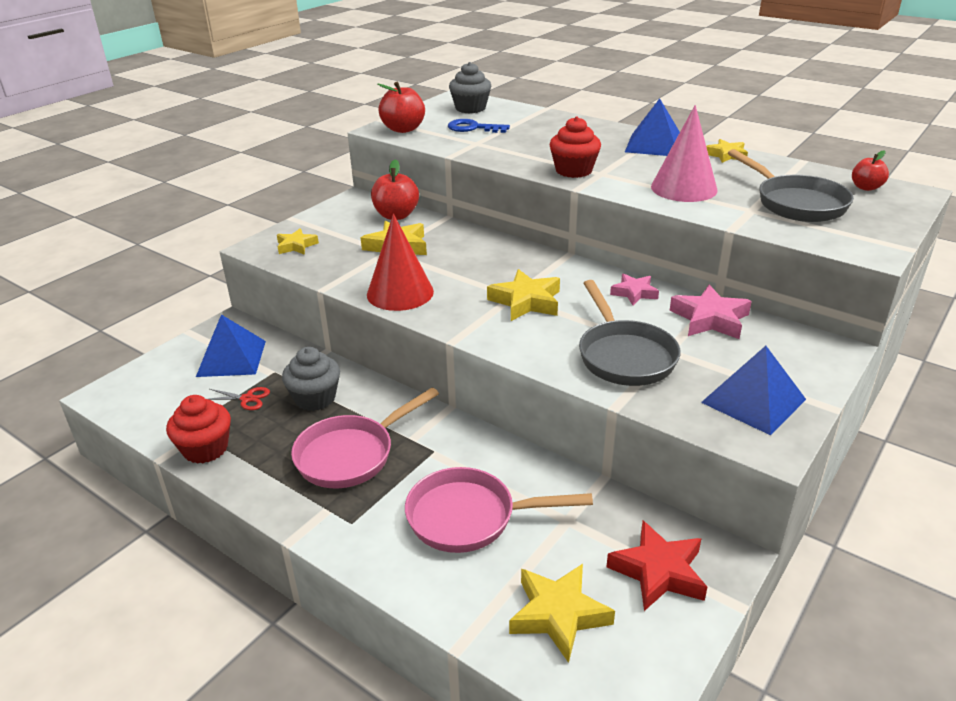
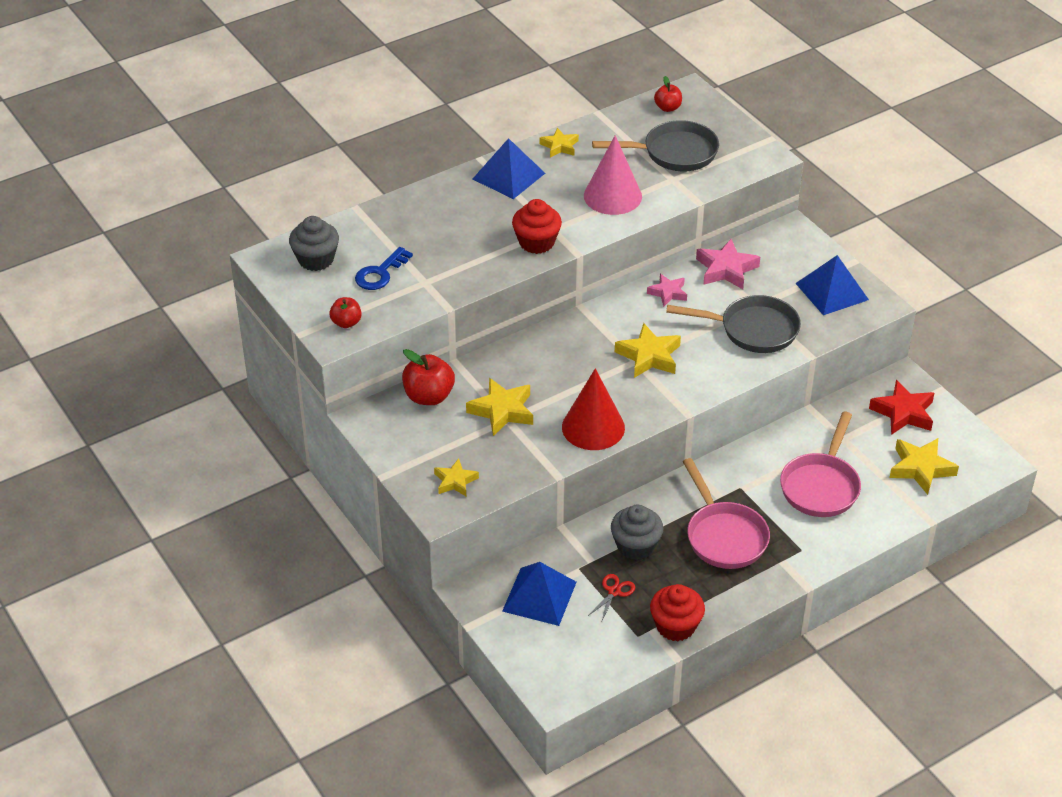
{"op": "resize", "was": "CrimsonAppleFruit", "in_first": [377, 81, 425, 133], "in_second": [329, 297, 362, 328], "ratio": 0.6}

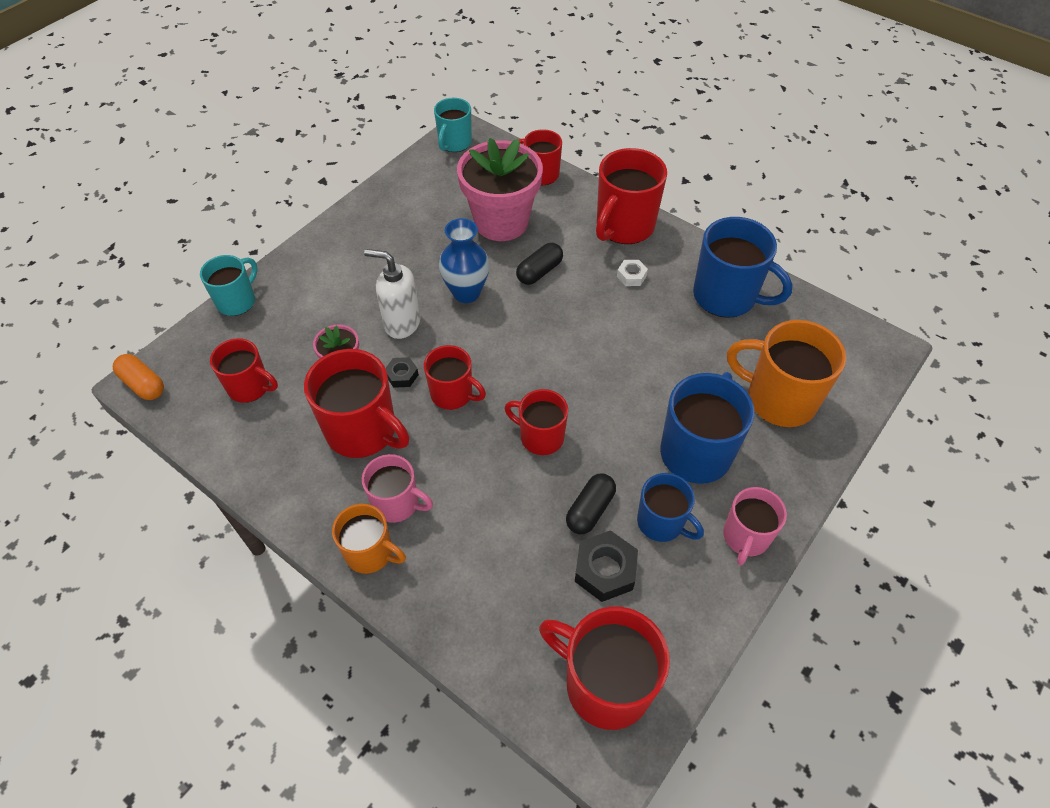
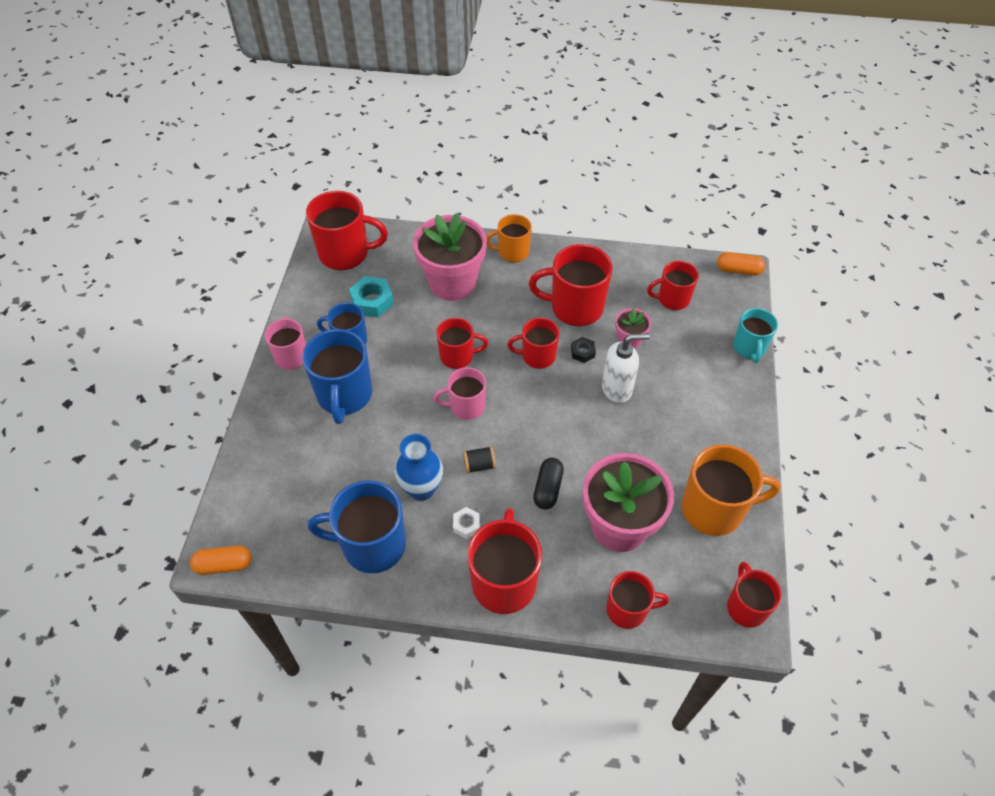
{"op": "delete", "was": "JetBlackPillShape", "in_first": [566, 473, 616, 534]}
{"op": "insert", "now": "OrangeColouredPillShape", "in_second": [190, 546, 251, 575]}
{"op": "insert", "now": "RosyFlowerPot", "in_second": [413, 213, 487, 301]}
{"op": "insert", "now": "JetBlackBobbin", "in_second": [463, 446, 496, 474]}
{"op": "move", "was": "RosyMug", "in_first": [362, 454, 433, 523], "in_second": [433, 367, 486, 420]}
{"op": "move", "was": "CobaltFlowerVase", "in_first": [439, 218, 490, 303], "in_second": [395, 434, 443, 501]}
{"op": "move", "was": "OrangeColouredMug", "in_first": [727, 320, 846, 427], "in_second": [682, 444, 781, 536]}
{"op": "recolor", "was": "TurquoiseMug", "now": "CrimsonMug", "in_first": [434, 98, 472, 152], "in_second": [727, 562, 782, 628]}
{"op": "recolor", "was": "JetBlackHexNut", "now": "TurquoiseHexNut", "in_first": [575, 530, 638, 602], "in_second": [349, 276, 394, 318]}

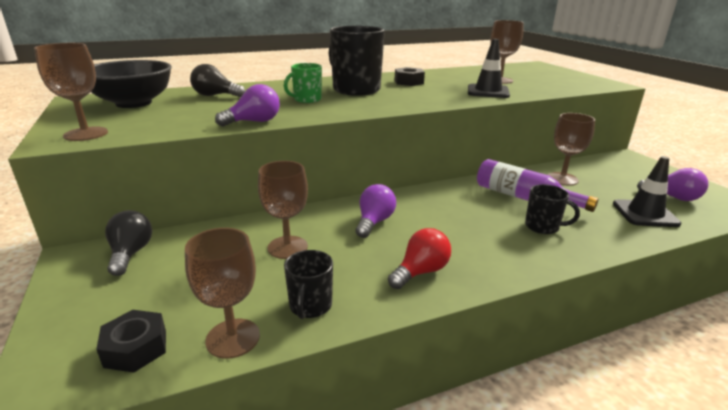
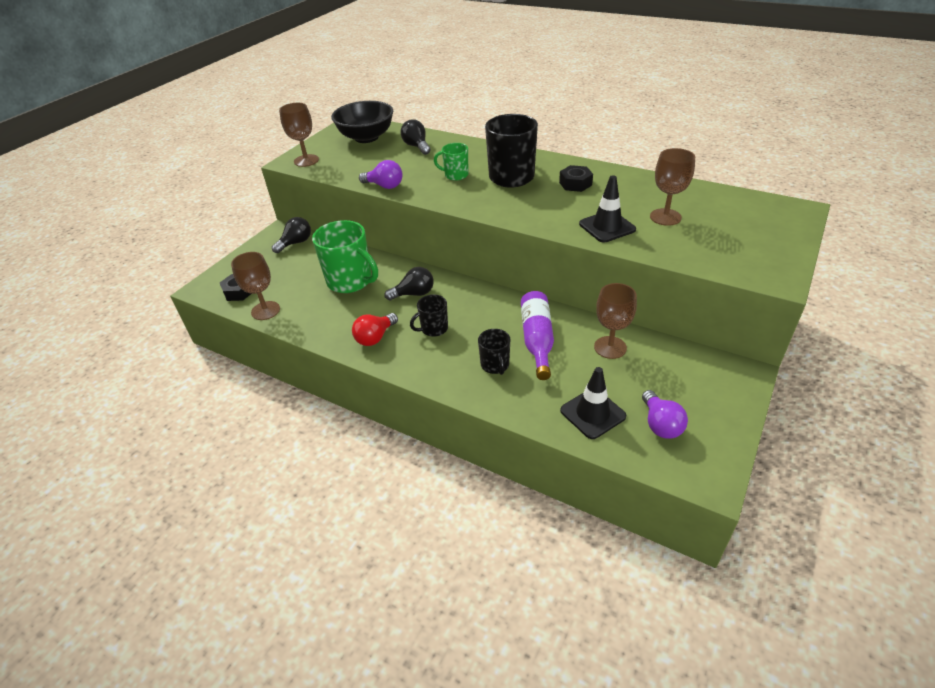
{"op": "move", "was": "JetBlackMug", "in_first": [284, 250, 333, 319], "in_second": [410, 294, 448, 337]}
{"op": "replace", "was": "RussetChalice", "now": "EmeraldMug", "in_first": [258, 161, 308, 259], "in_second": [312, 220, 378, 293]}
{"op": "recolor", "was": "PurpleLightbulb", "now": "JetBlackLightbulb", "in_first": [356, 184, 396, 238], "in_second": [384, 267, 434, 300]}
{"op": "rotate", "was": "CrimsonLightbulb", "in_first": [388, 228, 451, 289], "in_second": [352, 313, 398, 346], "clockwise": 120}

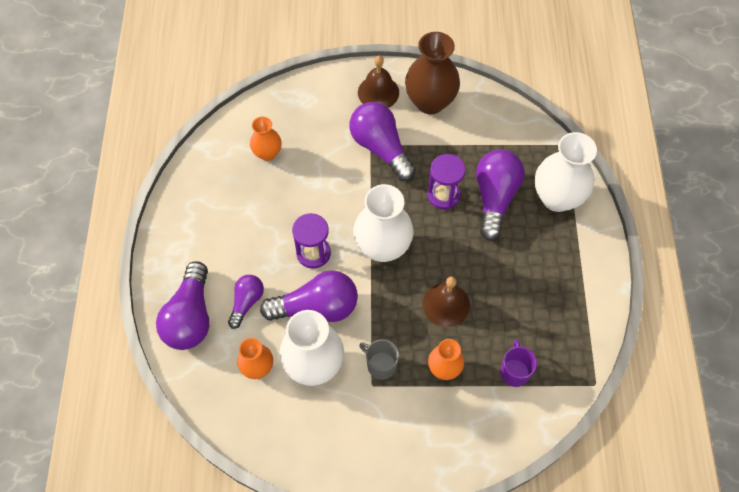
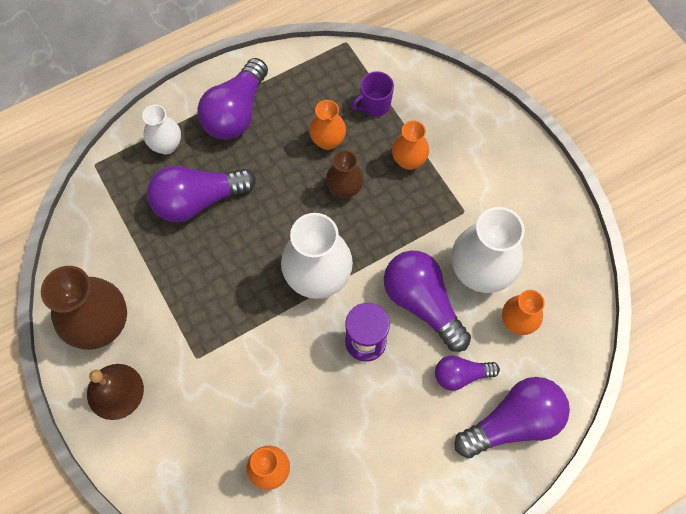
{"op": "delete", "was": "AshGreyMug", "in_first": [359, 339, 399, 380]}
{"op": "delete", "was": "PurpleSandTimer", "in_first": [427, 154, 465, 209]}
{"op": "insert", "now": "OrangeColouredFlowerVase", "in_second": [309, 100, 346, 150]}
{"op": "move", "was": "PurpleLightbulb", "in_first": [350, 102, 416, 181], "in_second": [197, 58, 268, 140]}
{"op": "replace", "was": "RussetBell", "now": "RussetFlowerVase", "in_first": [423, 276, 470, 327], "in_second": [326, 150, 364, 198]}
{"op": "resize", "was": "WhiteFlowerVase", "in_first": [535, 132, 597, 212], "in_second": [142, 105, 181, 154], "ratio": 0.57}

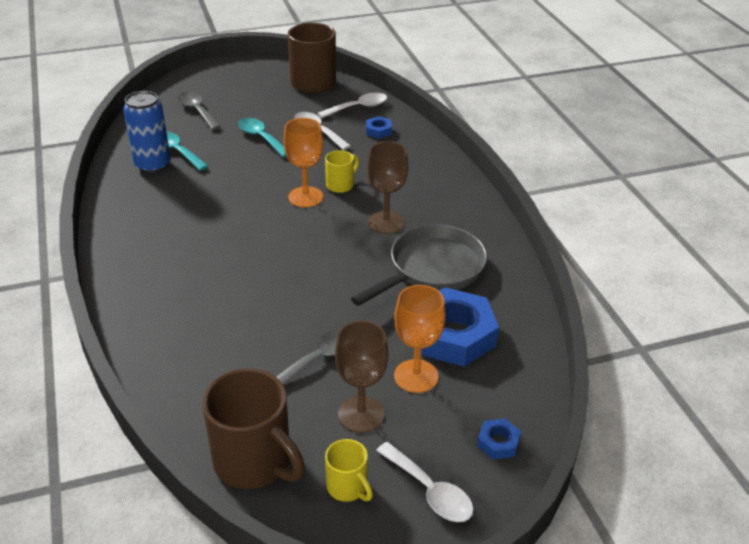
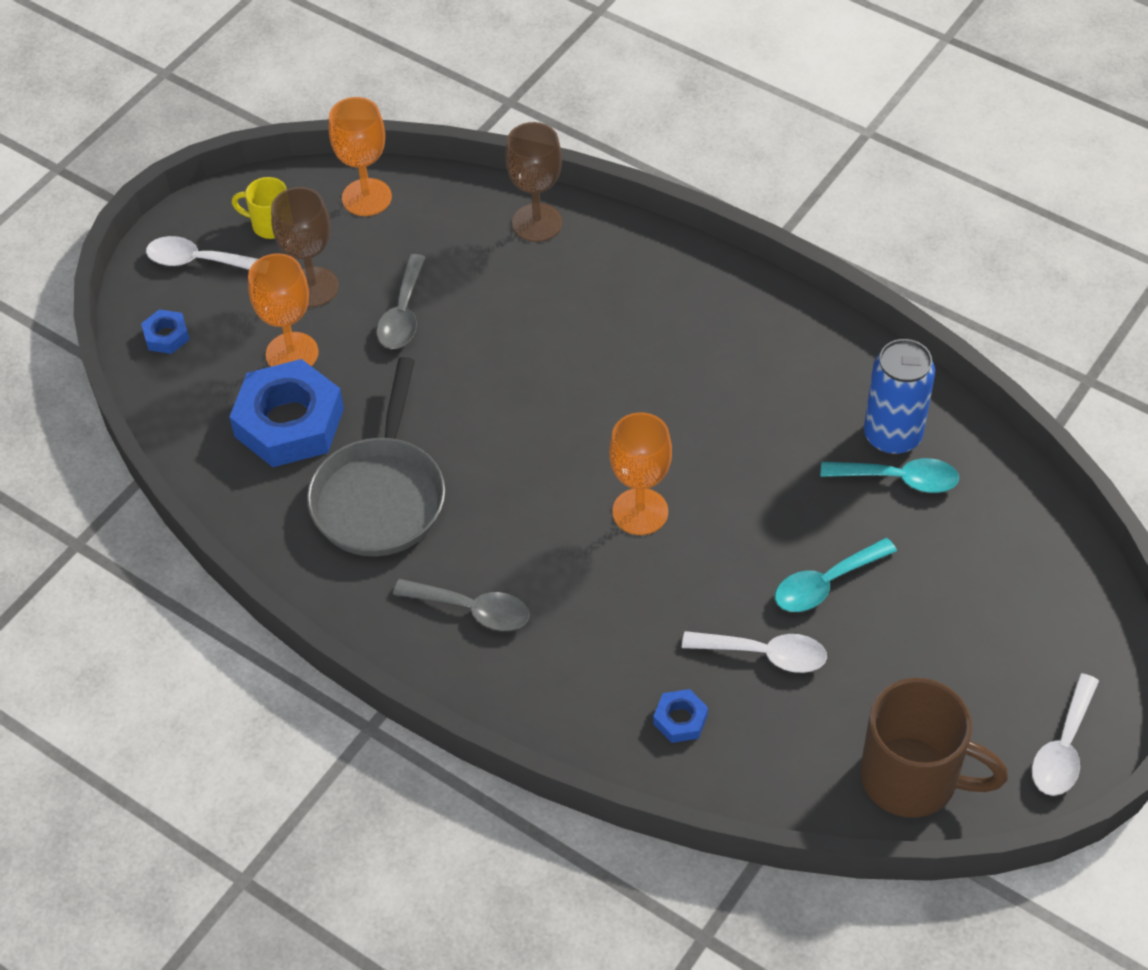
{"op": "delete", "was": "BrightYellowMug", "in_first": [325, 150, 359, 193]}
{"op": "move", "was": "AshGreyTeaspoon", "in_first": [178, 92, 221, 130], "in_second": [393, 579, 530, 631]}
{"op": "move", "was": "WhiteTeaspoon", "in_first": [318, 93, 387, 118], "in_second": [1032, 673, 1099, 796]}
{"op": "move", "was": "RussetChalice", "in_first": [367, 141, 408, 234], "in_second": [505, 122, 562, 242]}
{"op": "replace", "was": "RussetMug", "now": "OrangeColouredChalice", "in_first": [202, 368, 305, 489], "in_second": [329, 97, 392, 216]}
{"op": "rotate", "was": "TurquoiseTeaspoon", "in_first": [238, 118, 286, 157], "in_second": [775, 538, 897, 612], "clockwise": 135}

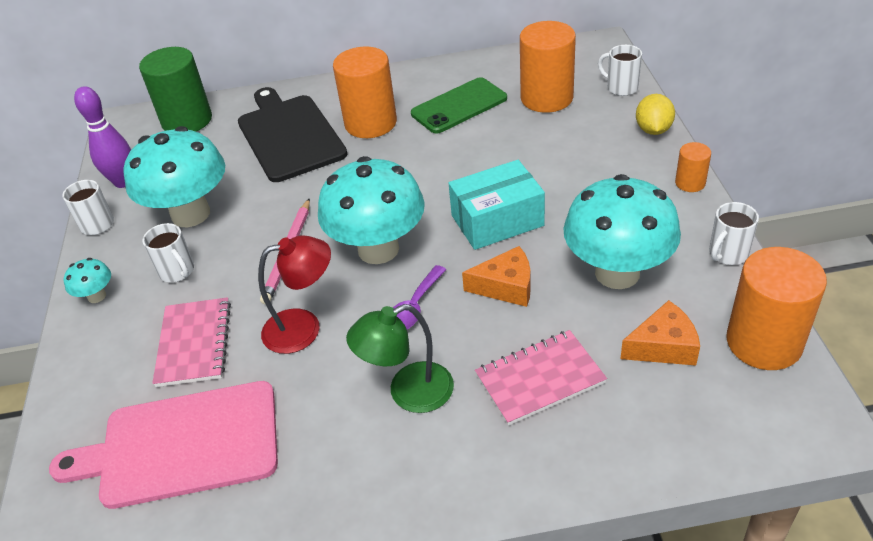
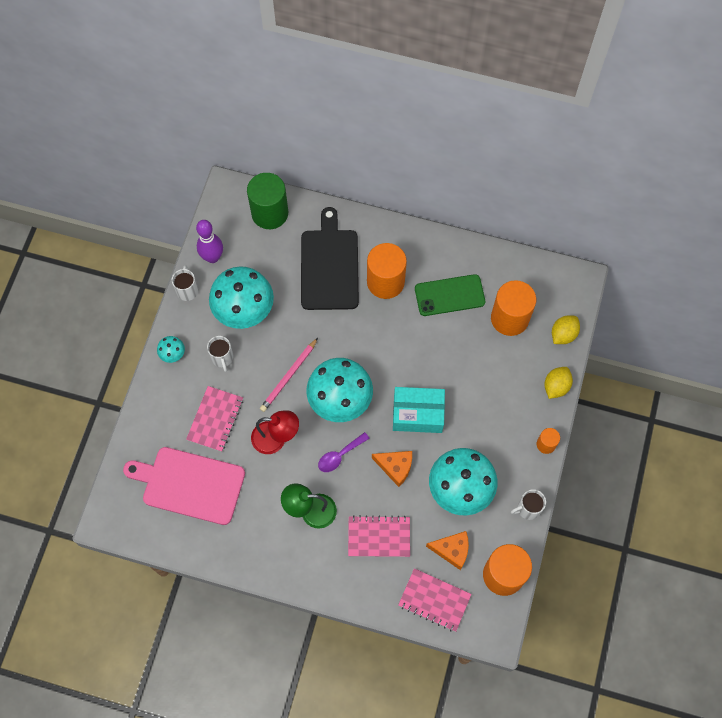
{"op": "insert", "now": "RosyNotepad", "in_second": [398, 568, 472, 632]}
{"op": "replace", "was": "WhiteMug", "now": "BrightYellowToyLemon", "in_first": [598, 45, 642, 96], "in_second": [552, 315, 580, 344]}

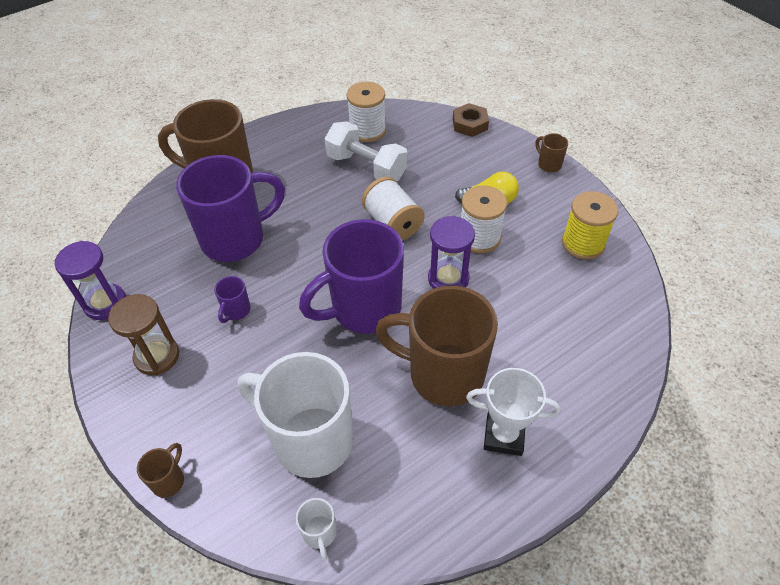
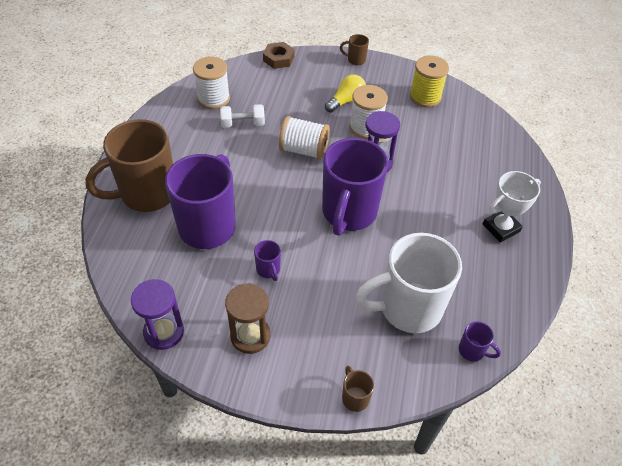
{"op": "delete", "was": "RussetMug", "in_first": [375, 286, 498, 406]}
{"op": "recolor", "was": "WhiteMug", "now": "PurpleMug", "in_first": [296, 498, 337, 560], "in_second": [459, 321, 501, 361]}
{"op": "resize", "was": "WhiteDumbbell", "in_first": [324, 121, 408, 181], "in_second": [220, 104, 265, 128], "ratio": 0.63}

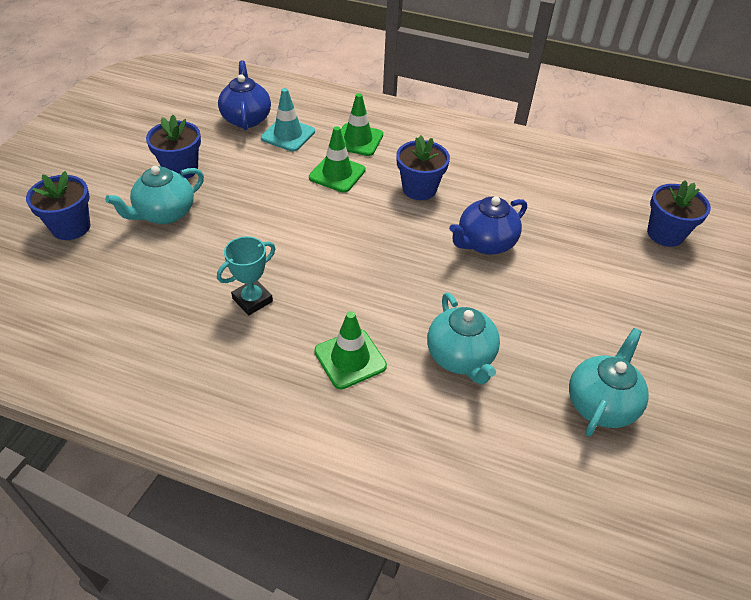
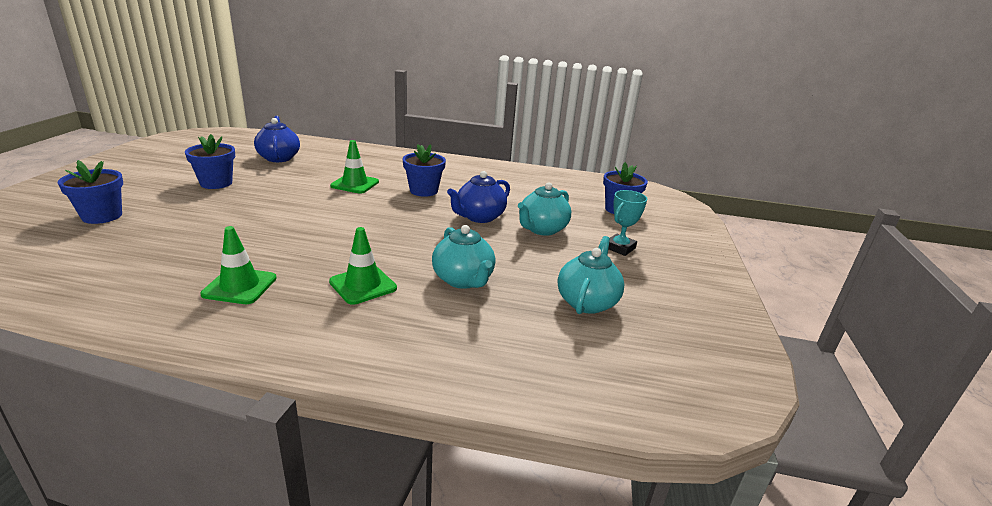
{"op": "delete", "was": "TurquoiseSafetyCone", "in_first": [261, 88, 315, 152]}
{"op": "move", "was": "TurquoiseChinaTeapot", "in_first": [105, 166, 204, 224], "in_second": [518, 182, 571, 236]}
{"op": "move", "was": "TurquoiseAwardCup", "in_first": [217, 236, 276, 315], "in_second": [608, 190, 647, 256]}
{"op": "move", "was": "EmeraldSafetyCone", "in_first": [341, 93, 383, 156], "in_second": [200, 226, 277, 304]}

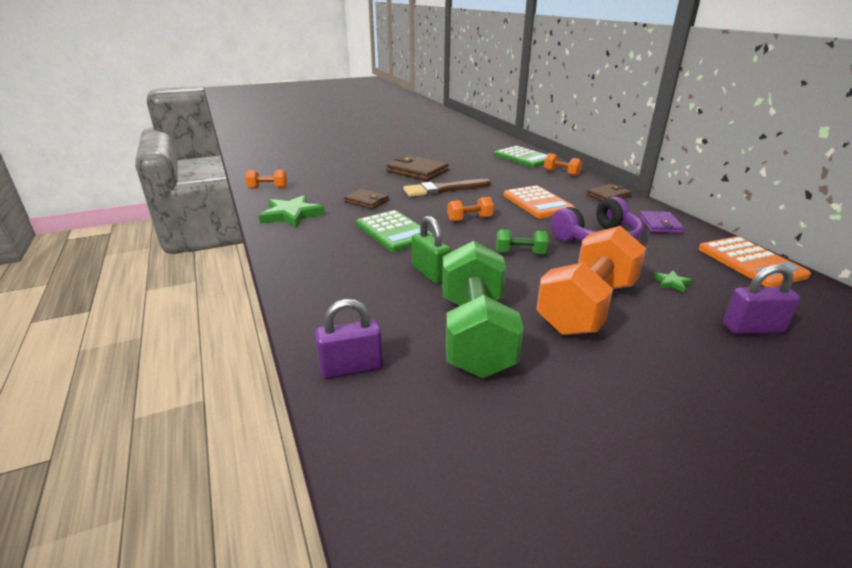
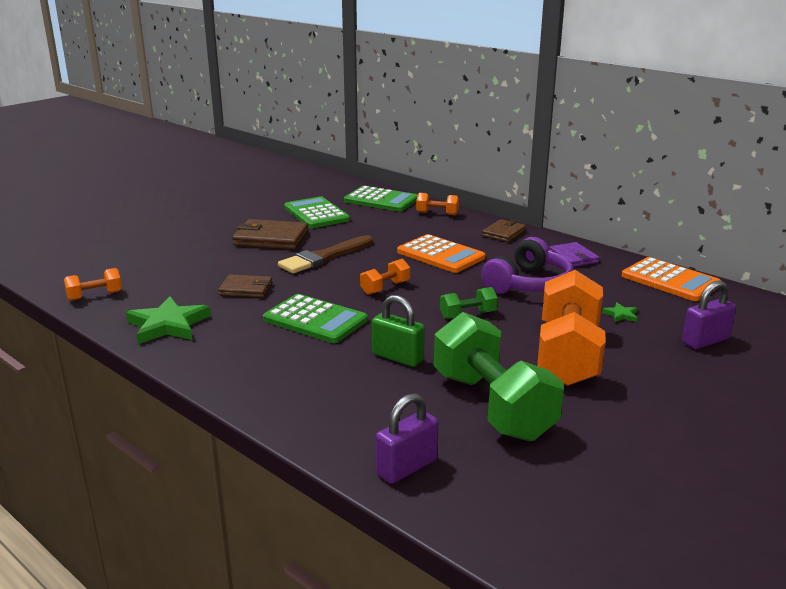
{"op": "insert", "now": "EmeraldCalculator", "in_second": [284, 196, 350, 228]}

